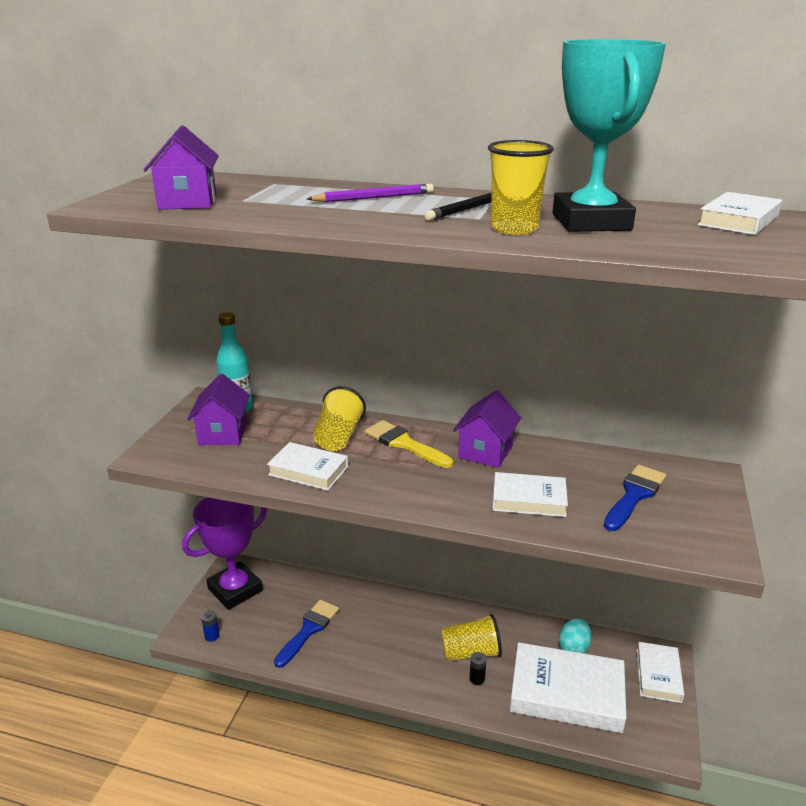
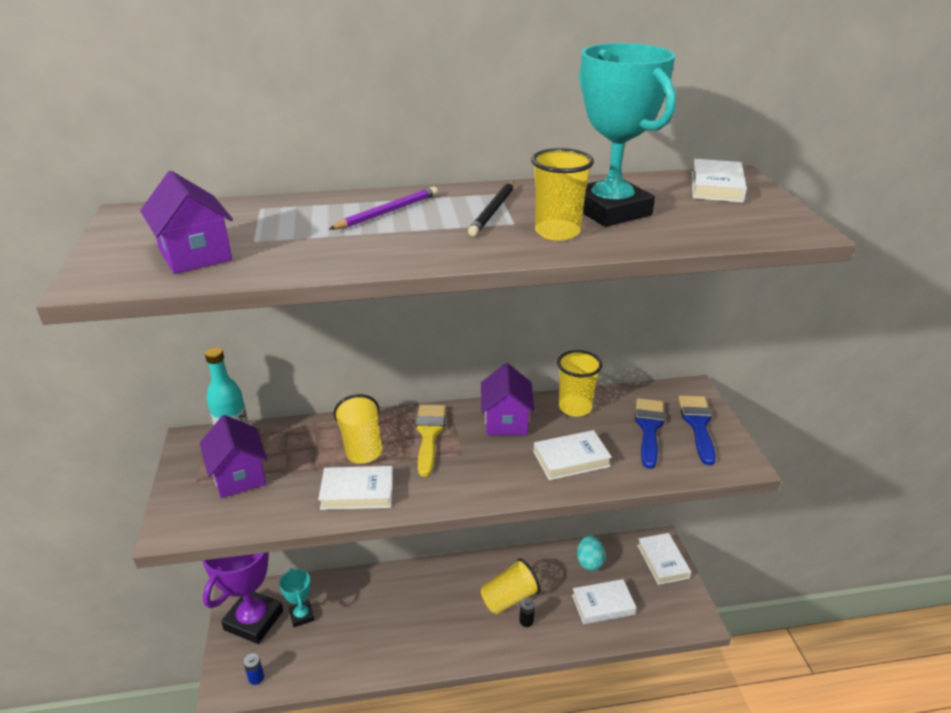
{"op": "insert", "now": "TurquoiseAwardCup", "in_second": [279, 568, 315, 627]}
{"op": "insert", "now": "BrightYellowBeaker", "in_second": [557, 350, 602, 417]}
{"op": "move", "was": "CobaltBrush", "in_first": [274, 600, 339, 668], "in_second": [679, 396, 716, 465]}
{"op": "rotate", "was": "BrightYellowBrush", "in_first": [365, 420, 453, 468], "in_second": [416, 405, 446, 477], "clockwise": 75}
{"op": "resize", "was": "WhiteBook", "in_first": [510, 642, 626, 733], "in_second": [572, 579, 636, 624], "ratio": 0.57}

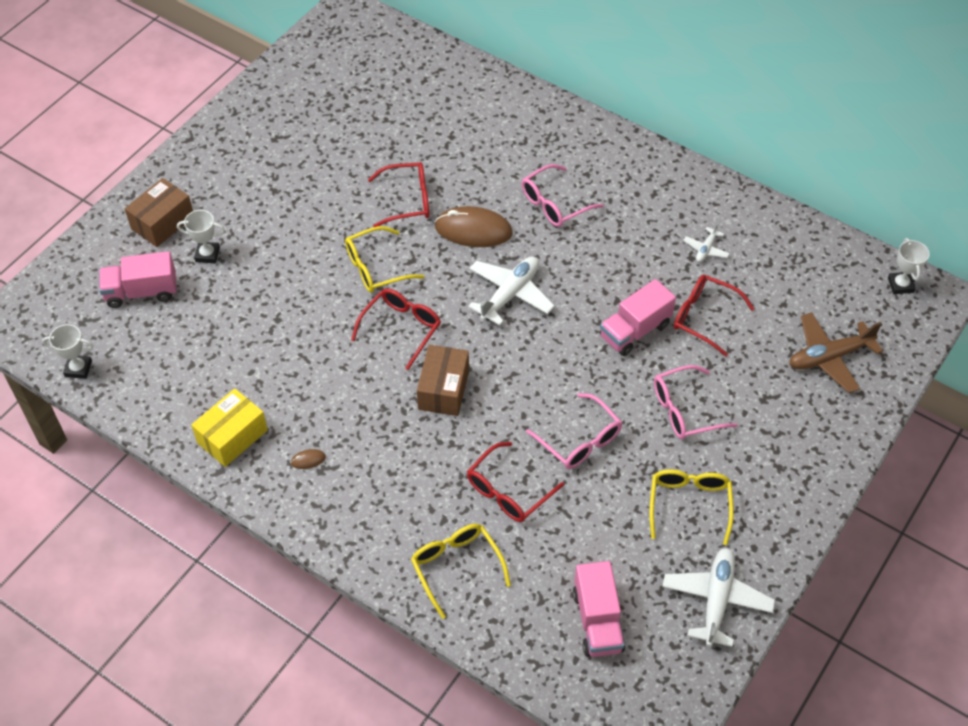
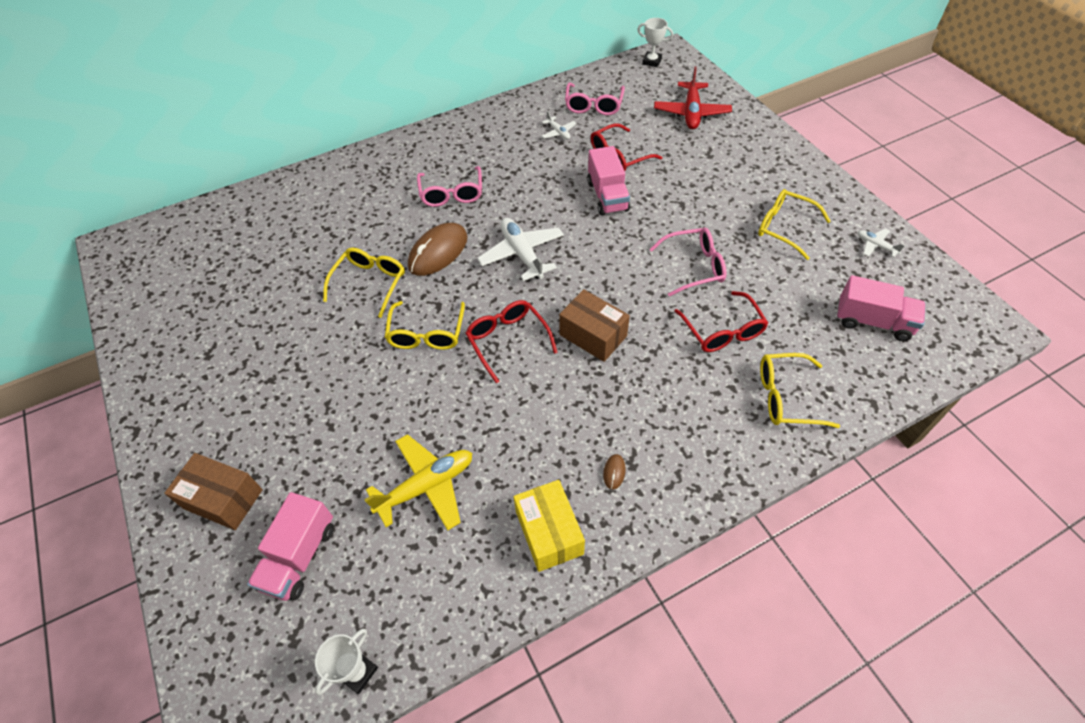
{"op": "delete", "was": "WhiteAwardCup", "in_first": [177, 210, 225, 263]}
{"op": "insert", "now": "BrightYellowPlane", "in_second": [364, 434, 472, 531]}
{"op": "move", "was": "RosyEyeglasses", "in_first": [654, 365, 738, 439], "in_second": [565, 82, 625, 115]}
{"op": "recolor", "was": "CrimsonEyeglasses", "now": "BrightYellowEyeglasses", "in_first": [368, 162, 429, 227], "in_second": [323, 248, 405, 318]}
{"op": "recolor", "was": "RussetPlane", "now": "CrimsonPlane", "in_first": [789, 312, 883, 393], "in_second": [654, 66, 732, 129]}
{"op": "rotate", "was": "RussetBox", "in_first": [125, 178, 193, 247], "in_second": [164, 453, 263, 530], "clockwise": -45}
{"op": "resize", "was": "WhitePlane", "in_first": [662, 548, 775, 647], "in_second": [858, 228, 905, 257], "ratio": 0.51}

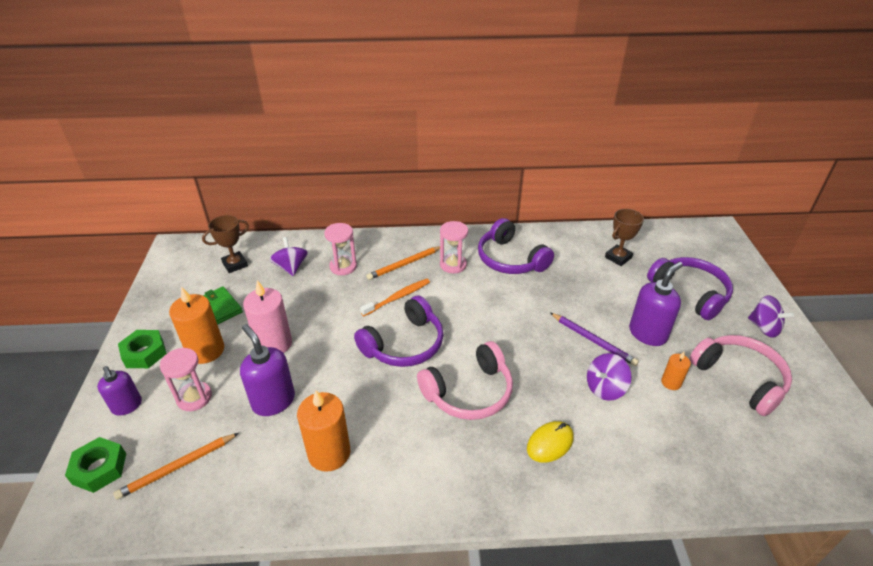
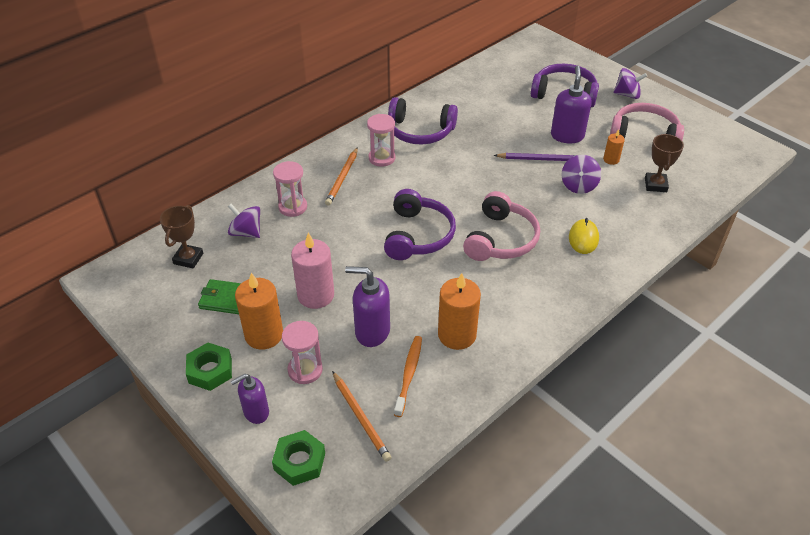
{"op": "move", "was": "OrangeColouredToothbrush", "in_first": [360, 279, 430, 316], "in_second": [394, 336, 422, 417]}
{"op": "move", "was": "RussetAwardCup", "in_first": [605, 209, 644, 266], "in_second": [645, 134, 684, 192]}
{"op": "rotate", "was": "PurplePumpBottle", "in_first": [97, 366, 142, 416], "in_second": [230, 374, 269, 424], "clockwise": 135}
{"op": "rotate", "was": "OrangeColouredLeadPencil", "in_first": [113, 433, 239, 500], "in_second": [332, 371, 392, 462], "clockwise": -45}

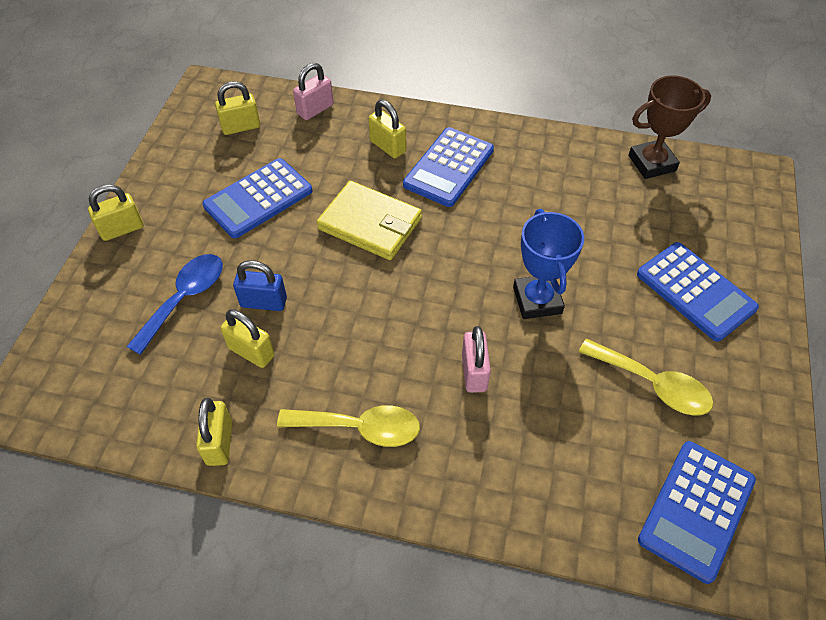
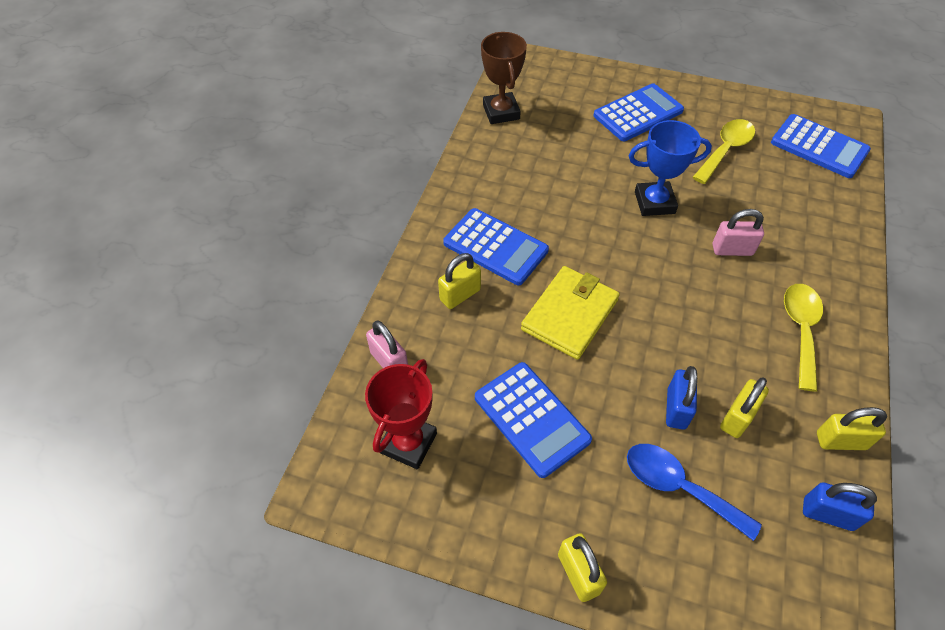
{"op": "insert", "now": "CobaltLock", "in_second": [803, 482, 877, 531]}
{"op": "replace", "was": "BrightYellowLock", "now": "CrimsonAwardCup", "in_first": [215, 81, 260, 135], "in_second": [365, 359, 437, 469]}

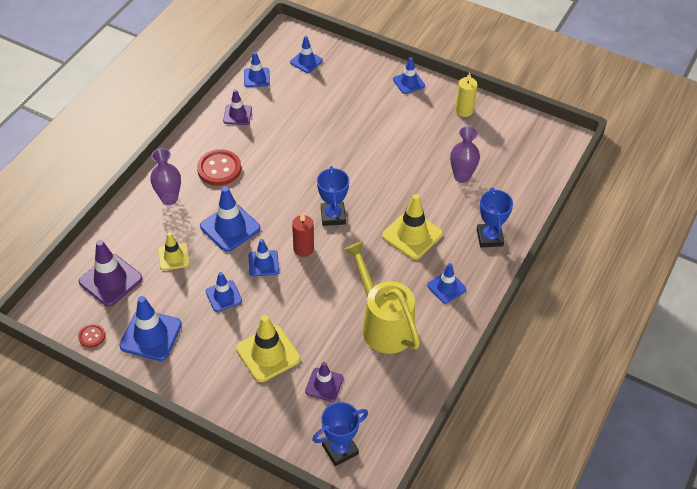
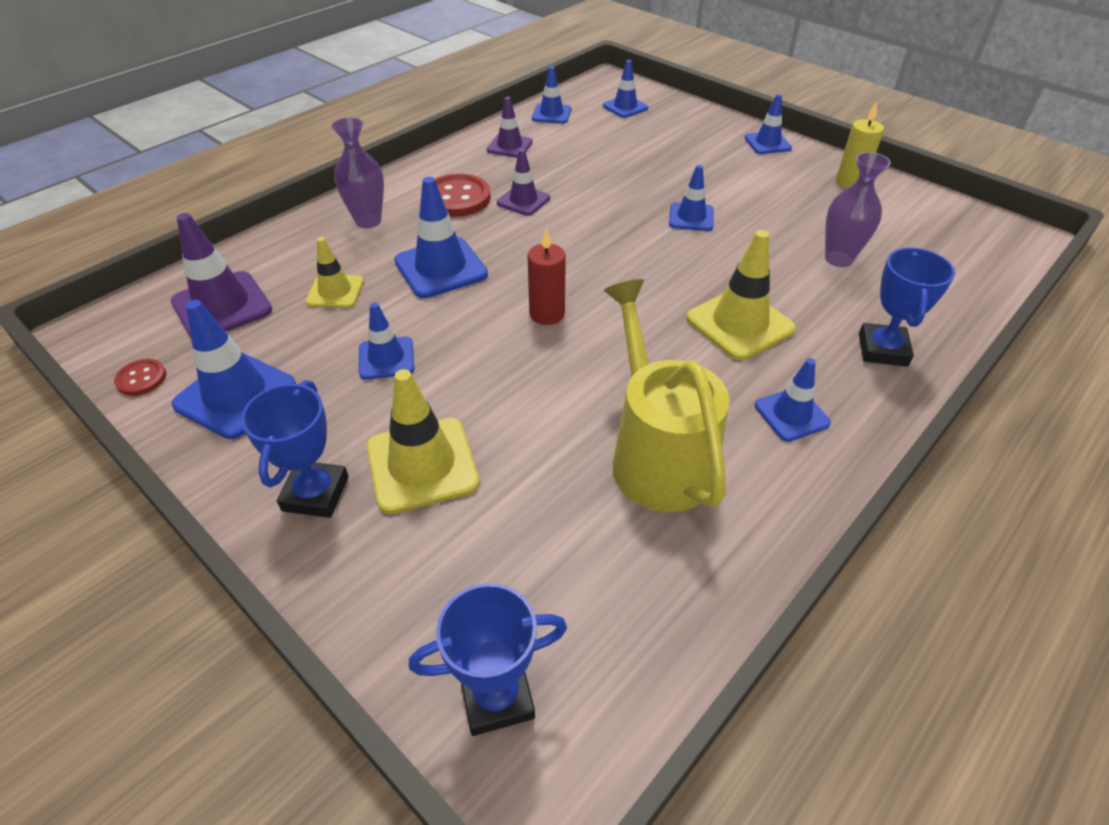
{"op": "move", "was": "CobaltSafetyCone", "in_first": [248, 239, 279, 276], "in_second": [669, 165, 714, 231]}
{"op": "move", "was": "PurpleSafetyCone", "in_first": [305, 362, 344, 402], "in_second": [497, 149, 550, 216]}
{"op": "move", "was": "CobaltAwardCup", "in_first": [317, 166, 349, 226], "in_second": [241, 380, 349, 518]}

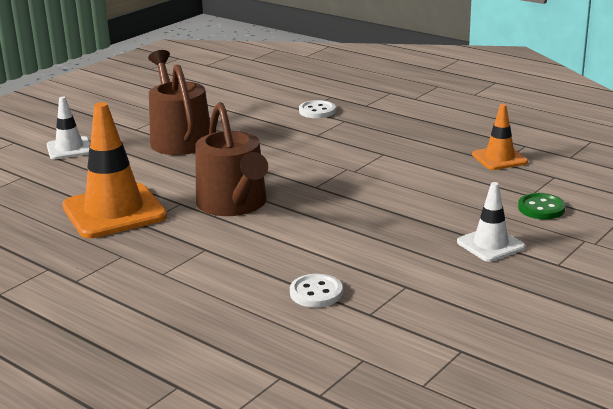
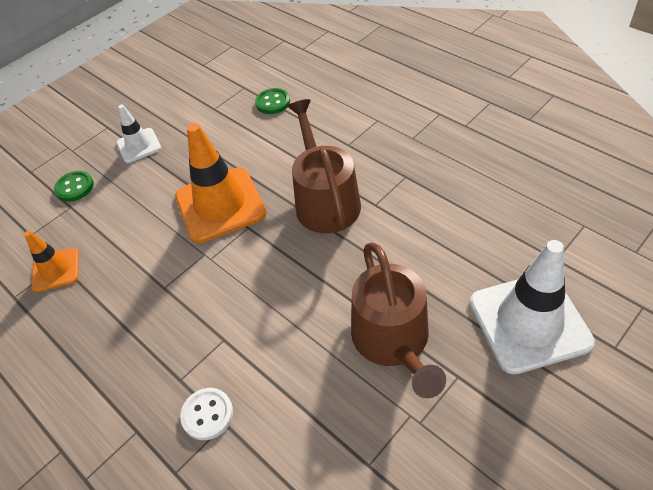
{"op": "move", "was": "OrangeColouredSafetyCone", "in_first": [62, 102, 167, 238], "in_second": [175, 123, 266, 243]}
{"op": "recolor", "was": "WhiteShirtButton", "now": "EmeraldShirtButton", "in_first": [290, 274, 343, 308], "in_second": [255, 88, 290, 114]}
{"op": "resize", "was": "WhiteSafetyCone", "in_first": [47, 96, 90, 159], "in_second": [470, 240, 595, 374], "ratio": 1.83}

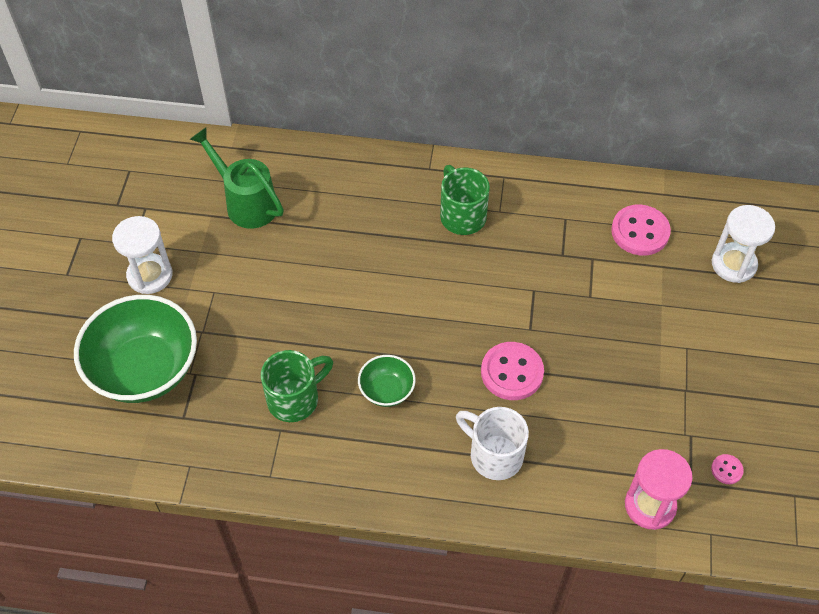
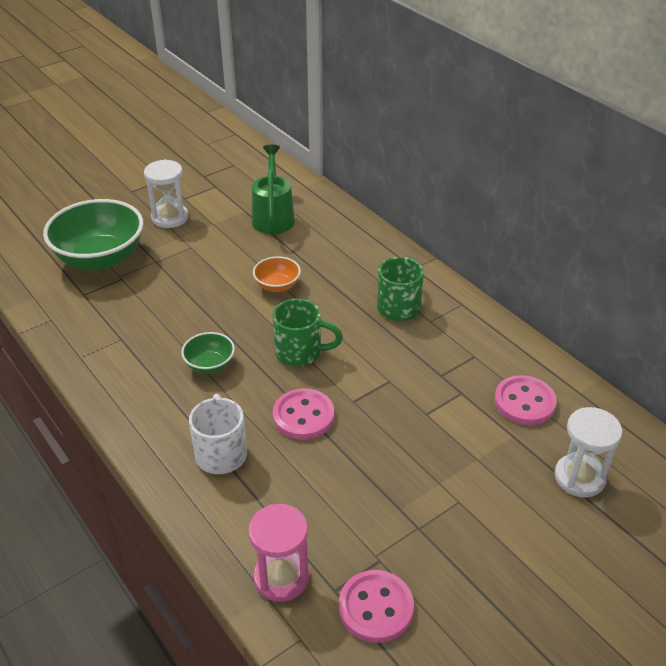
{"op": "insert", "now": "OrangeColouredBowl", "in_second": [253, 256, 301, 292]}
{"op": "move", "was": "EmeraldMug", "in_first": [261, 350, 333, 422], "in_second": [272, 299, 343, 366]}
{"op": "resize", "was": "RosyShirtButton", "in_first": [711, 454, 744, 484], "in_second": [339, 570, 414, 643], "ratio": 2.13}

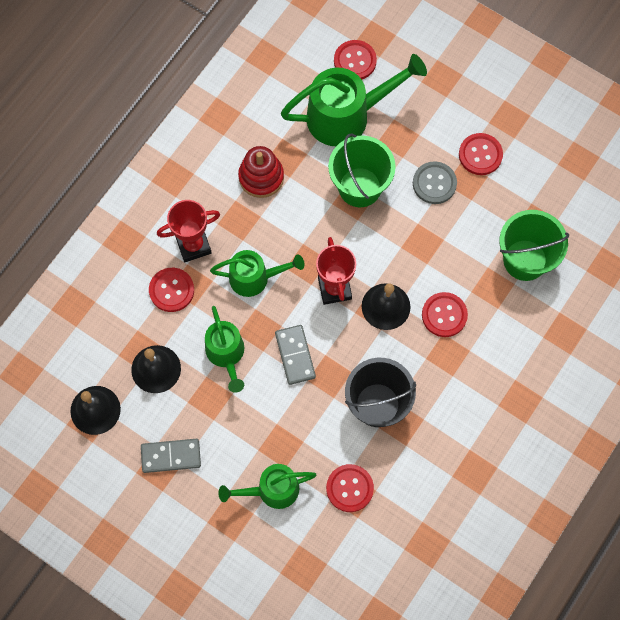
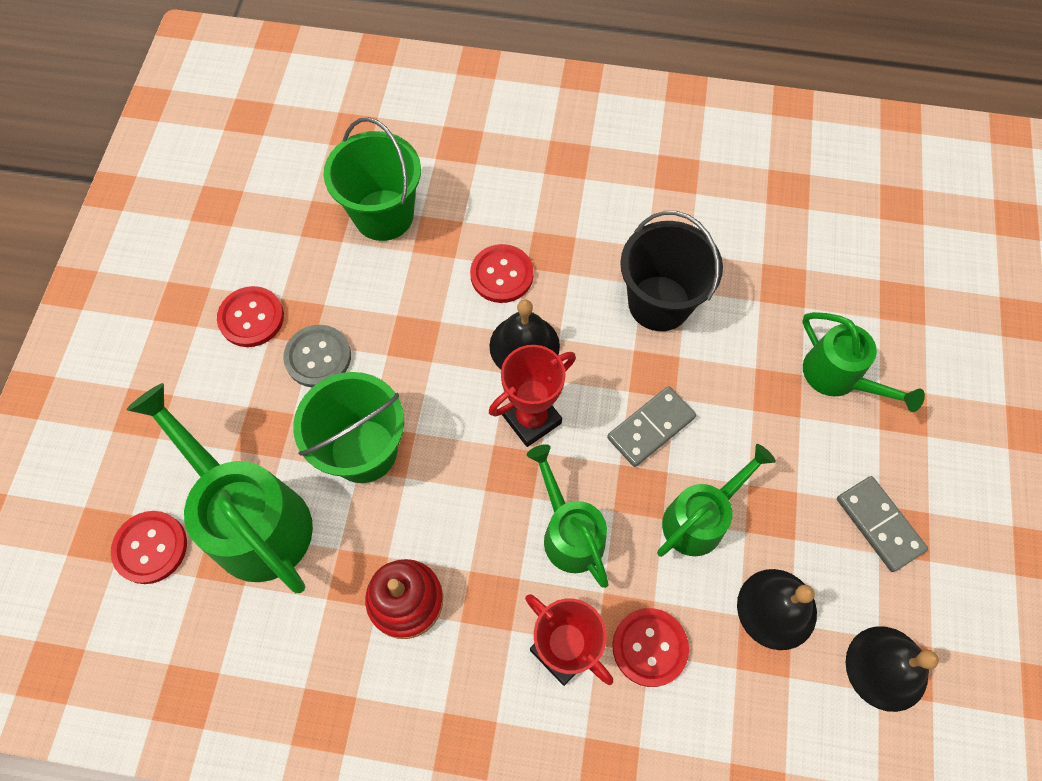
{"op": "delete", "was": "CrimsonShirtButton", "in_first": [326, 464, 374, 512]}

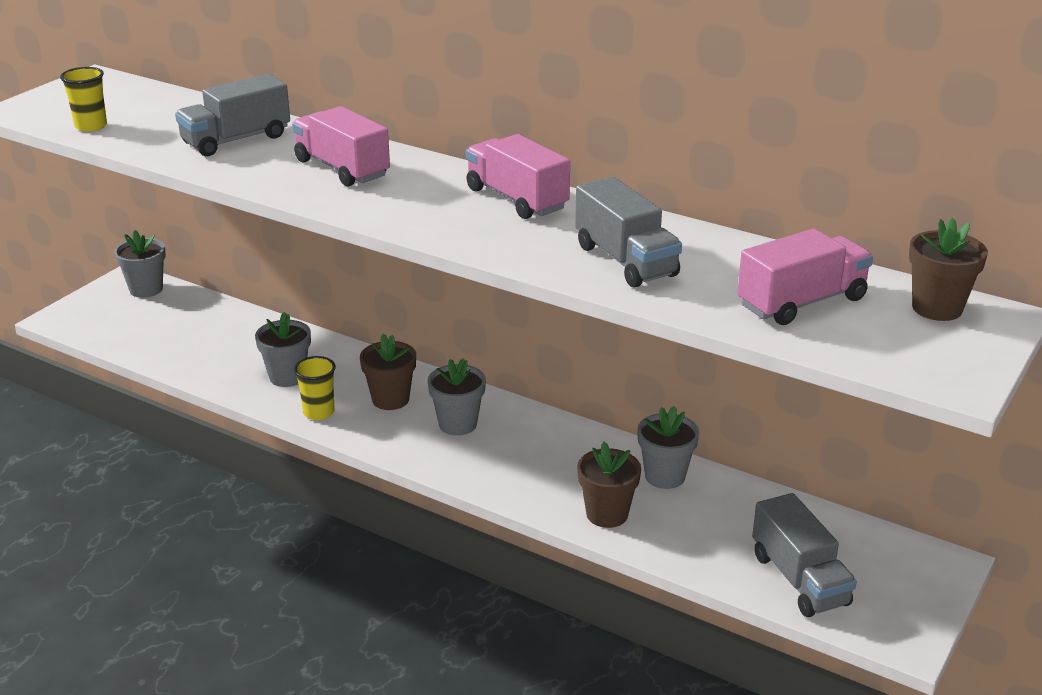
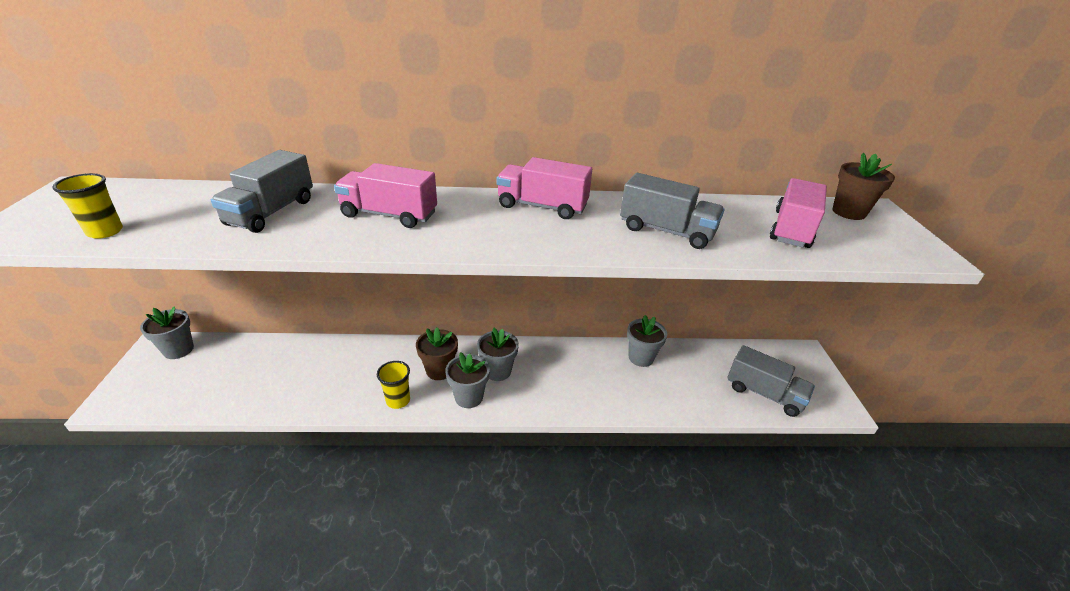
{"op": "delete", "was": "RussetFlowerPot", "in_first": [577, 442, 641, 528]}
{"op": "move", "was": "AshGreyFlowerPot", "in_first": [255, 312, 311, 387], "in_second": [445, 352, 490, 408]}

